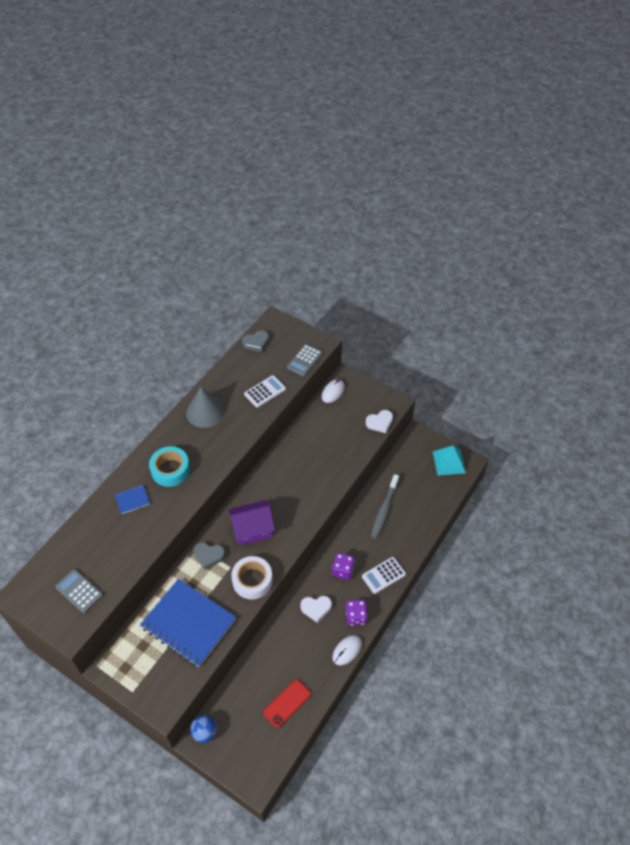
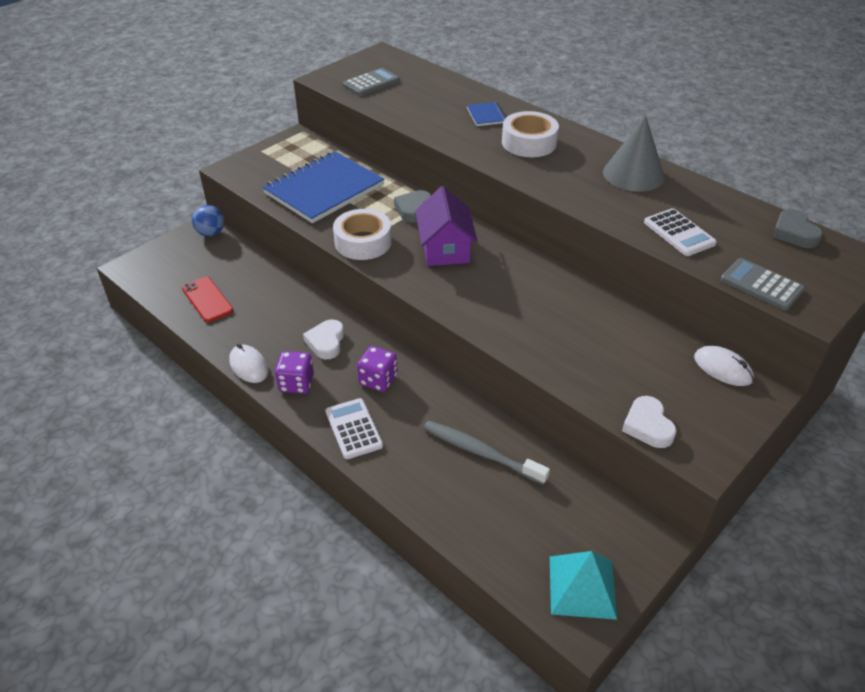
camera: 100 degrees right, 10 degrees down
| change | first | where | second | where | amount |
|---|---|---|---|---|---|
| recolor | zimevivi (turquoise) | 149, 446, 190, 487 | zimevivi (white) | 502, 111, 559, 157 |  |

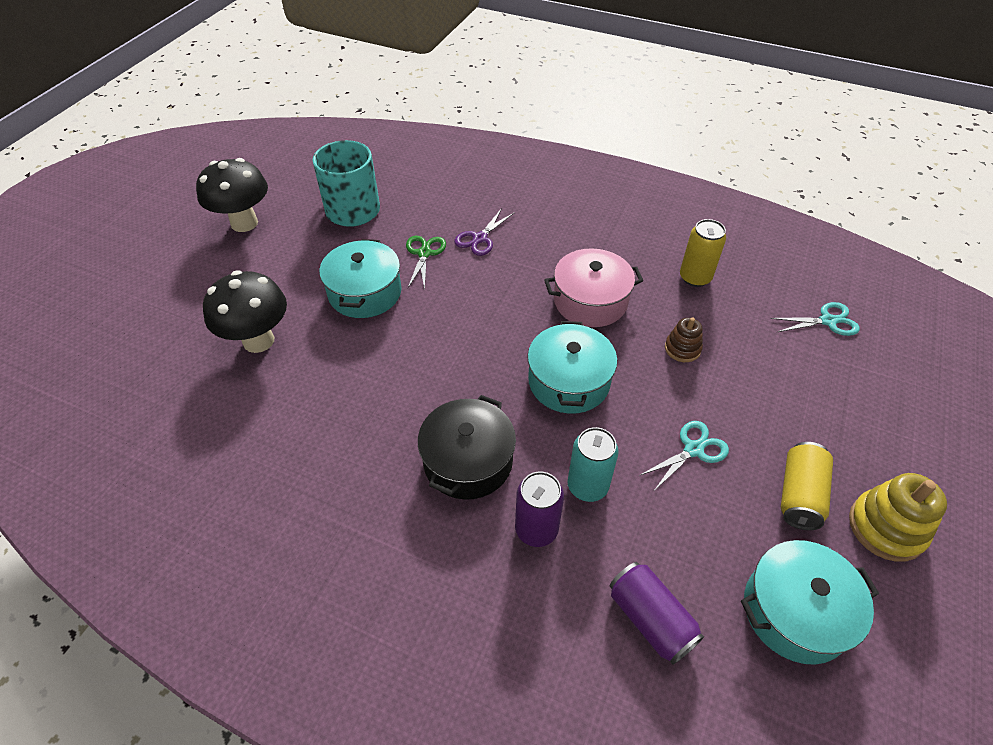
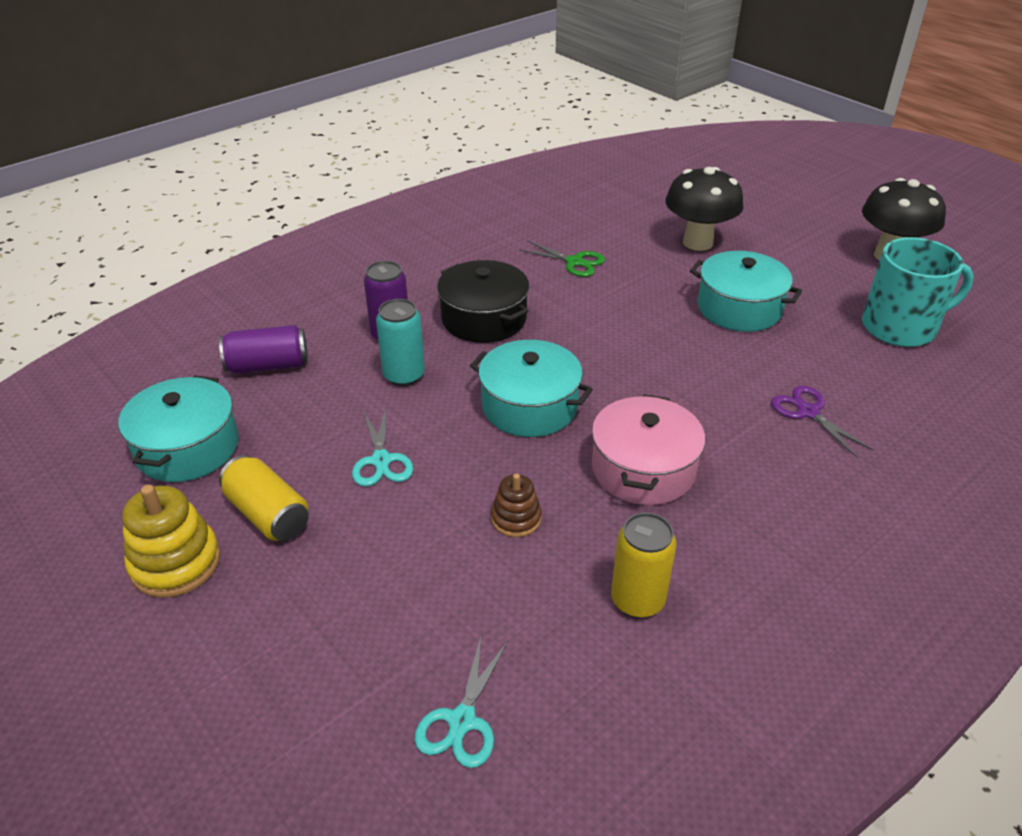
camera: 115 degrees right, 10 degrees down
| change | first | where | second | where | amount |
|---|---|---|---|---|---|
| move | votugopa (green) | 406, 236, 446, 290 |  | 519, 241, 605, 277 |  |

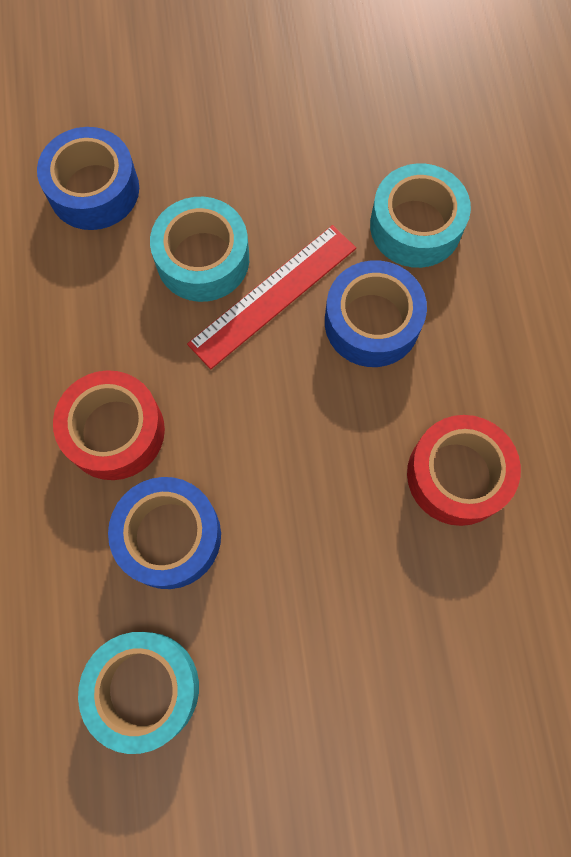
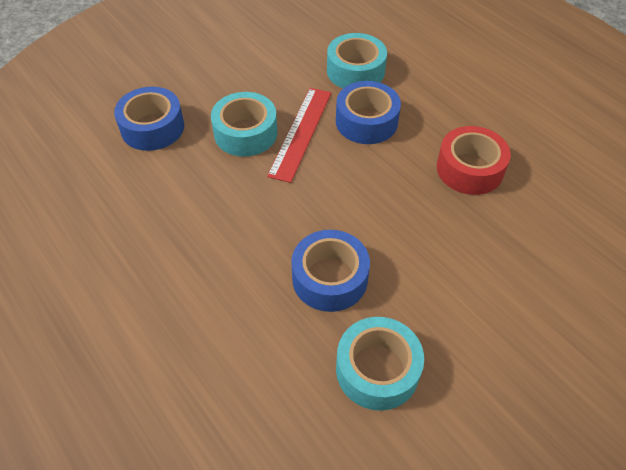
camera: 30 degrees left, 20 degrees down
| change | first | where | second | where | amount |
|---|---|---|---|---|---|
| delete | zimevivi (red) | 53, 370, 165, 480 |  |  |  |

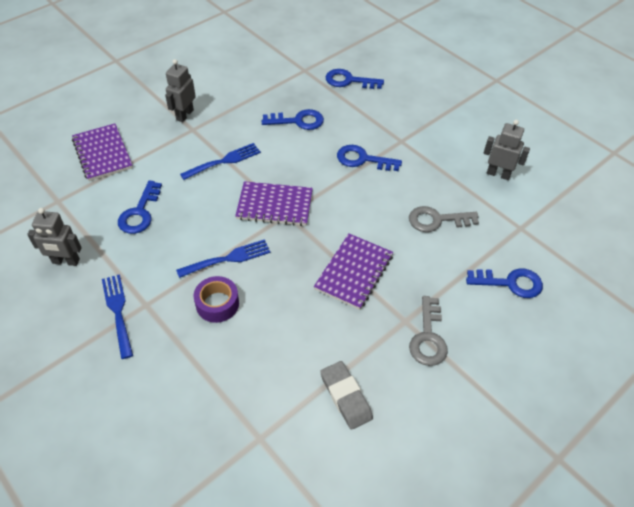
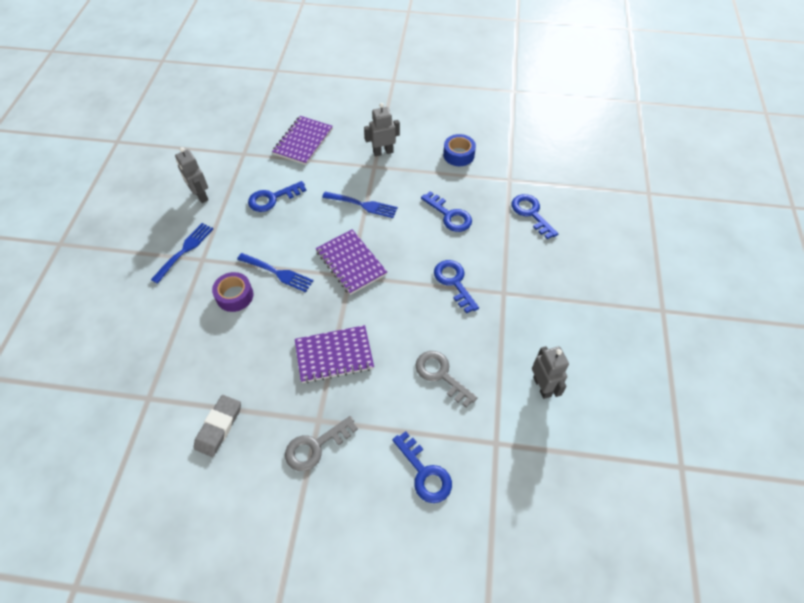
camera: 50 degrees right, 5 degrees up
| change | first | where | second | where | amount |
|---|---|---|---|---|---|
| insert |  |  | zimevivi (blue) | 443, 134, 476, 166 |  |

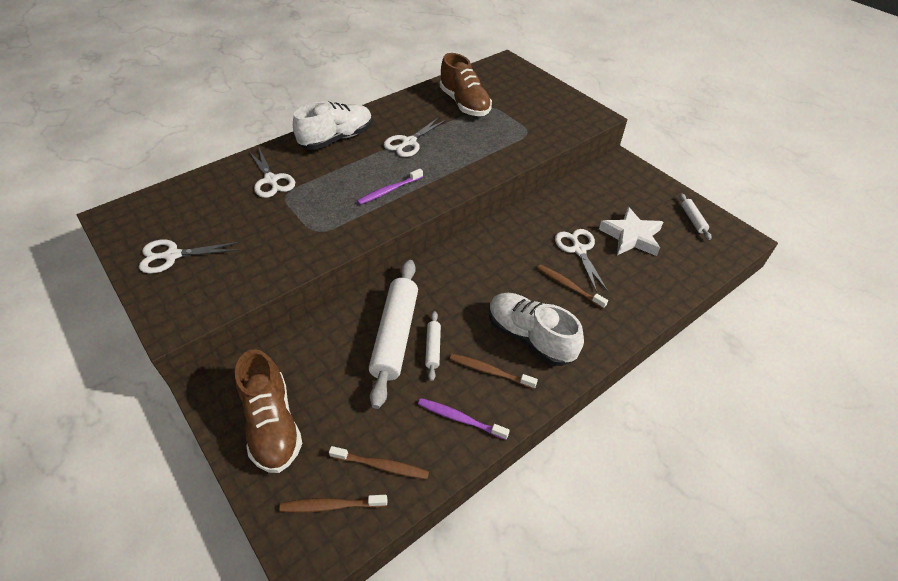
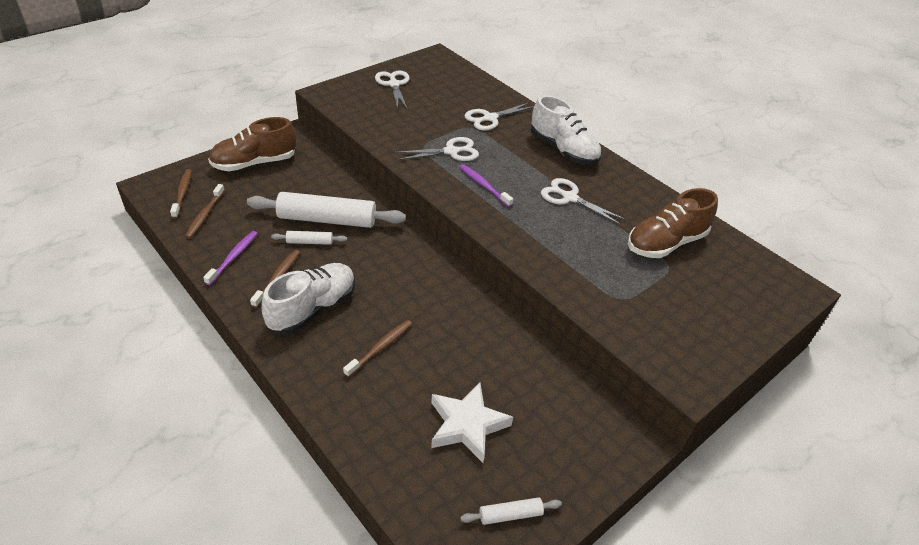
camera: 85 degrees right, 5 degrees down
| change | first | where | second | where | amount |
|---|---|---|---|---|---|
| move | votugopa (white) | 555, 229, 608, 292 |  | 395, 137, 479, 161 |  |

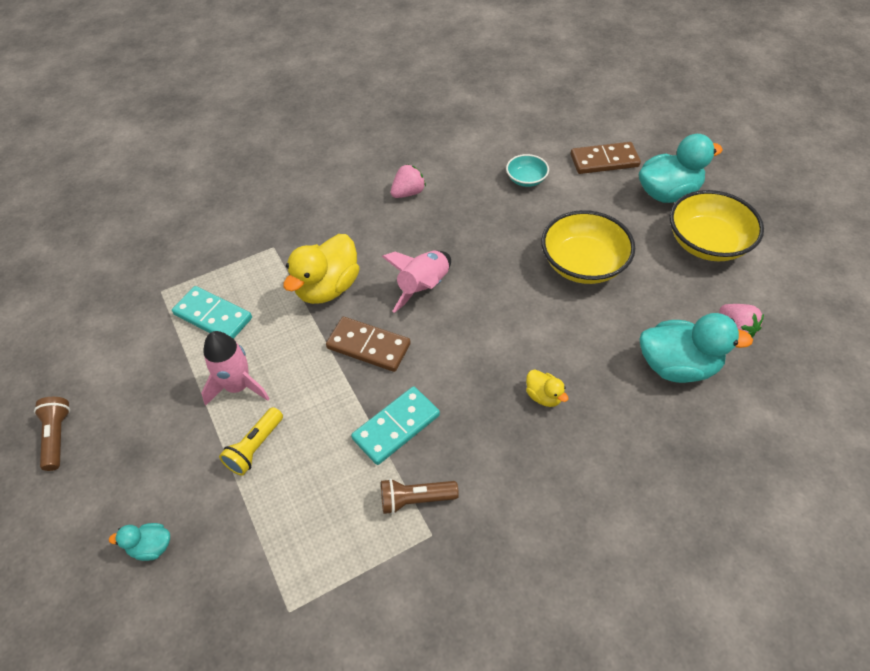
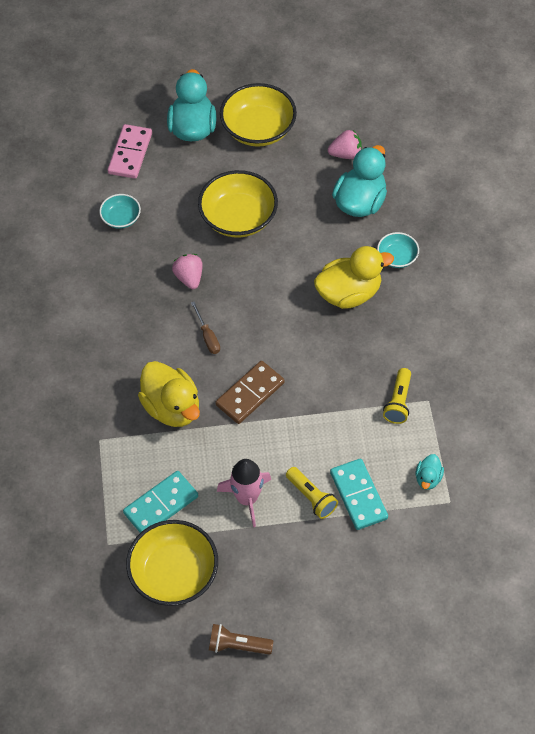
camera: 70 degrees left, 5 degrees up
| change | first | where | second | where | amount |
|---|---|---|---|---|---|
| recolor | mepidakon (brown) | 571, 142, 641, 174 | mepidakon (pink) | 108, 124, 152, 179 |  |
| move | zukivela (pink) | 391, 164, 426, 198 |  | 172, 254, 203, 289 |  |
| replace | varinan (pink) | 382, 251, 451, 313 | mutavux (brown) | 191, 301, 220, 354 |  |
| resize | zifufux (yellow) | 526, 369, 568, 407 |  | 314, 246, 394, 309 | x2.06 |
| move | mepidakon (turquoise) | 351, 386, 440, 465 |  | 330, 459, 388, 530 |  |
| recolor | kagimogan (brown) | 381, 478, 459, 514 | kagimogan (yellow) | 383, 368, 411, 424 |  |
| move | zifufux (turquoise) | 109, 523, 170, 561 |  | 416, 454, 444, 490 |  |
| insert |  |  | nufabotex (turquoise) | 377, 232, 419, 268 |  |
| insert |  |  | nufabotex (yellow) | 126, 520, 218, 606 |  |

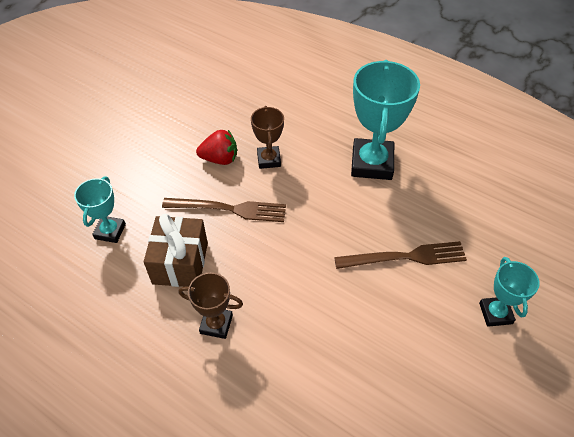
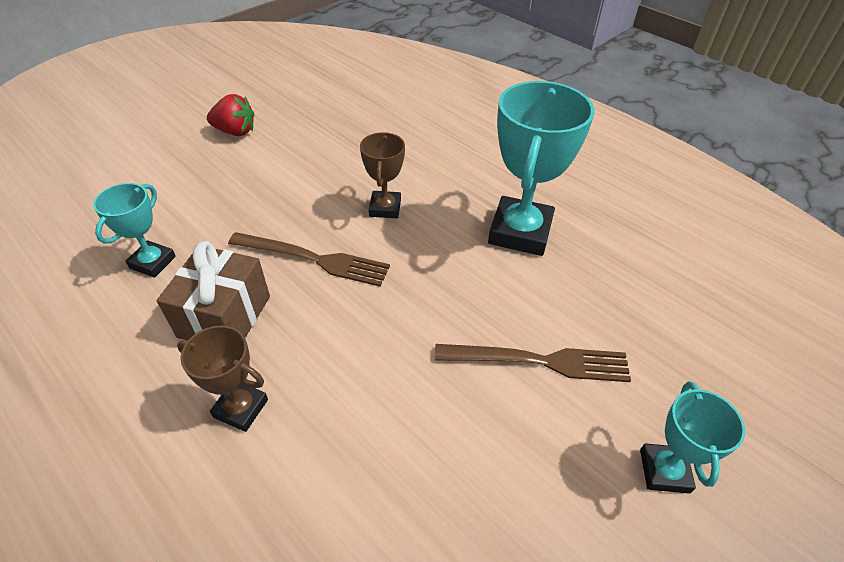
camera: 10 degrees right, 5 degrees down
| change | first | where | second | where | amount |
|---|---|---|---|---|---|
| move | zukivela (red) | 196, 130, 237, 165 |  | 207, 94, 254, 136 |  |

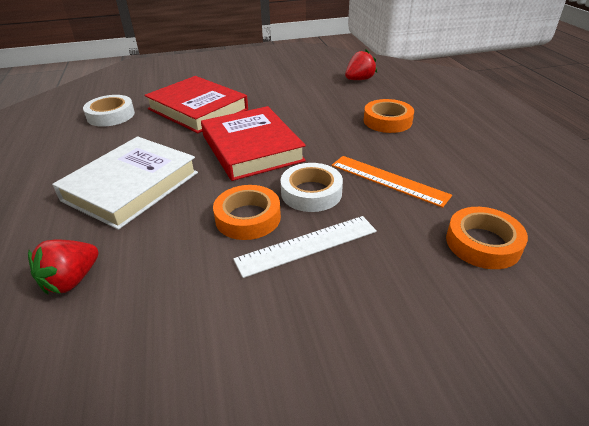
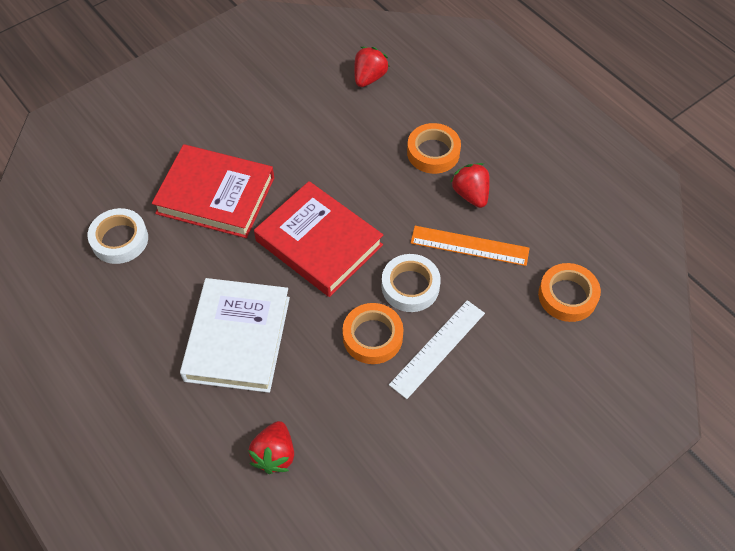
camera: 25 degrees left, 20 degrees up
| change | first | where | second | where | amount |
|---|---|---|---|---|---|
| insert |  |  | zukivela (red) | 451, 163, 490, 208 |  |

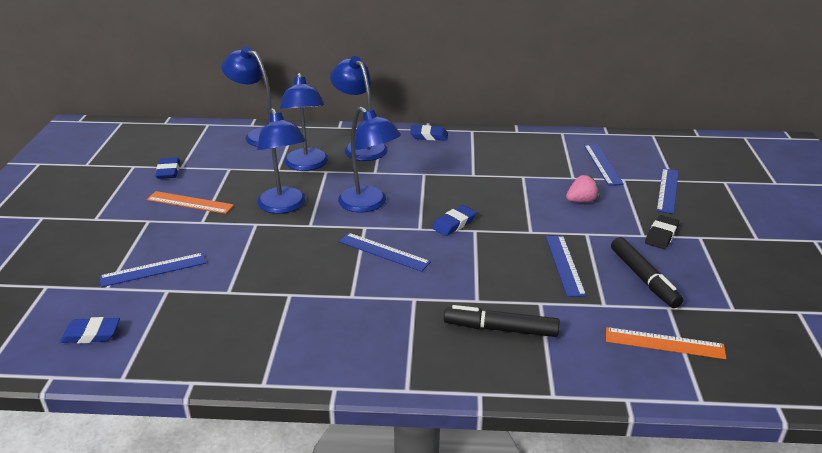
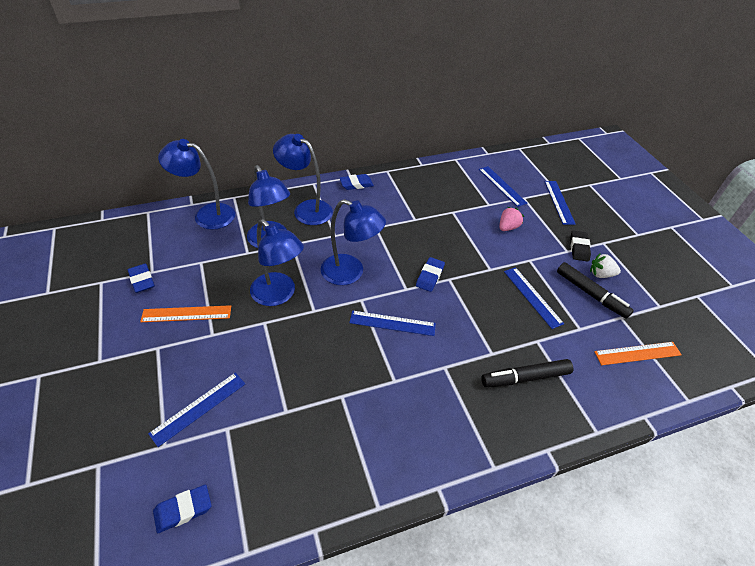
camera: 25 degrees left, 15 degrees up
| change | first | where | second | where | amount |
|---|---|---|---|---|---|
| insert |  |  | zukivela (white) | 590, 254, 621, 278 |  |

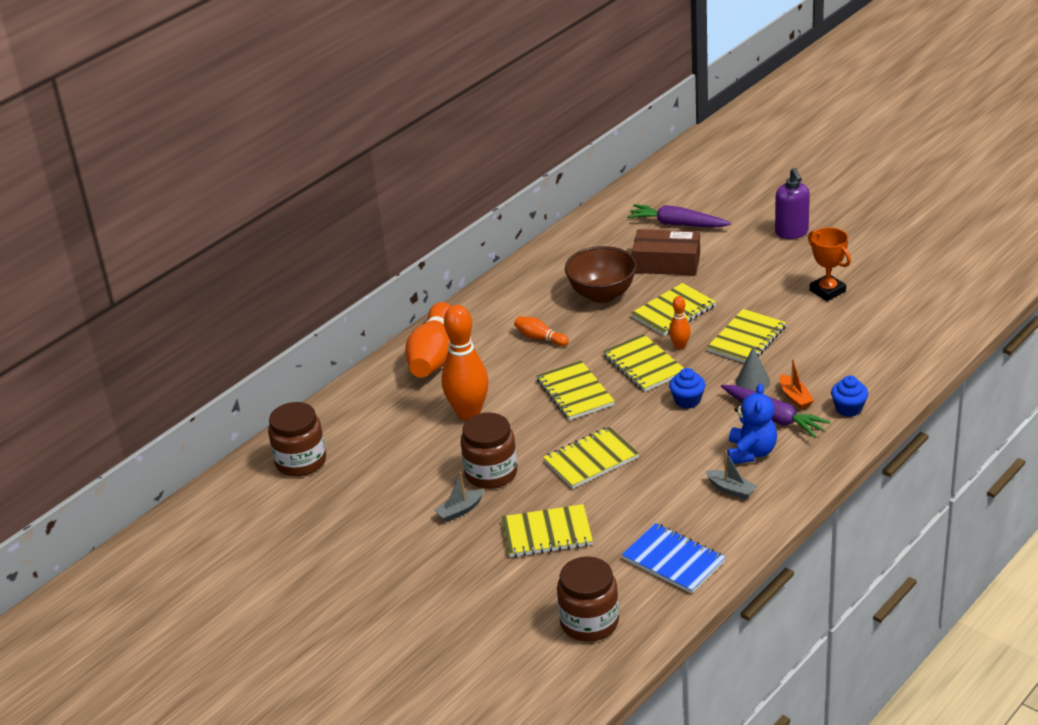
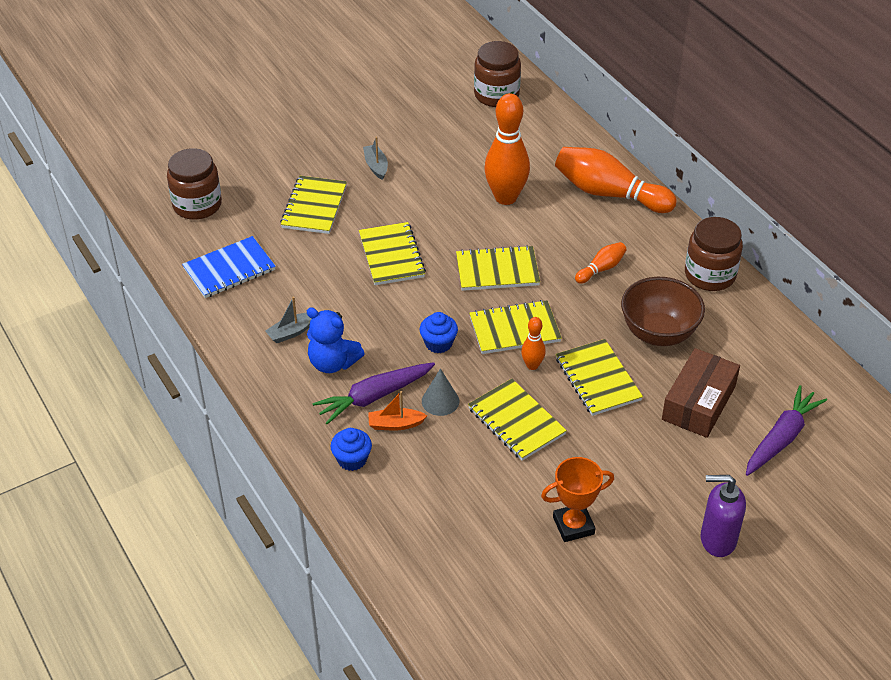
camera: 105 degrees right, 10 degrees up
| change | first | where | second | where | amount |
|---|---|---|---|---|---|
| move | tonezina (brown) | 461, 413, 517, 489 |  | 685, 217, 743, 291 |  |

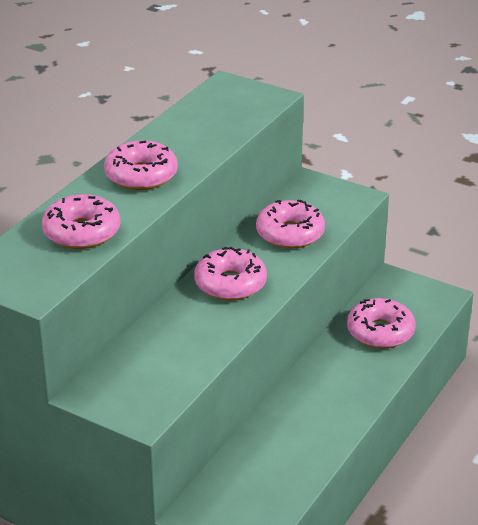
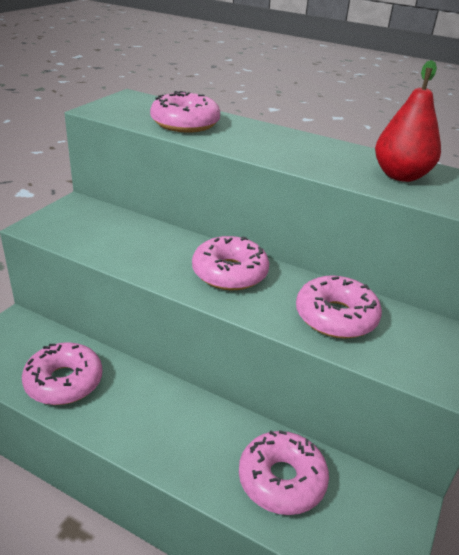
camera: 85 degrees right, 0 degrees up
| change | first | where | second | where | amount |
|---|---|---|---|---|---|
| move | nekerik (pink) | 104, 140, 178, 190 |  | 22, 342, 102, 405 |  |
| insert |  |  | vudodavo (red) | 375, 60, 441, 182 |  |

